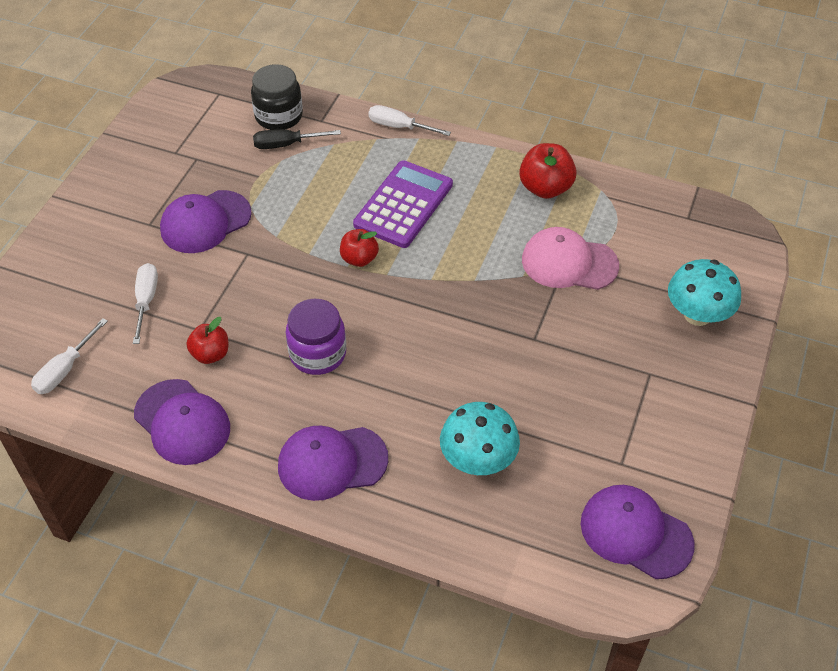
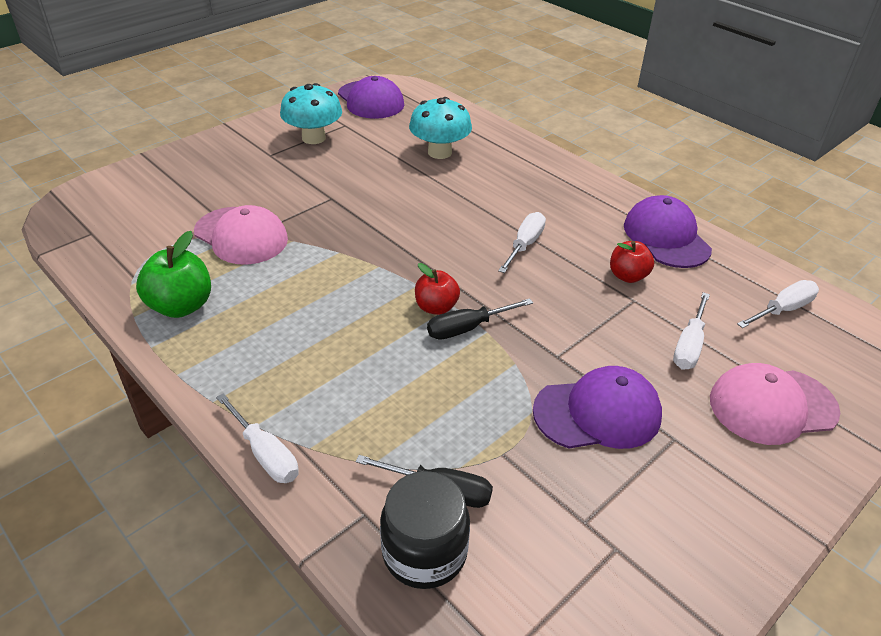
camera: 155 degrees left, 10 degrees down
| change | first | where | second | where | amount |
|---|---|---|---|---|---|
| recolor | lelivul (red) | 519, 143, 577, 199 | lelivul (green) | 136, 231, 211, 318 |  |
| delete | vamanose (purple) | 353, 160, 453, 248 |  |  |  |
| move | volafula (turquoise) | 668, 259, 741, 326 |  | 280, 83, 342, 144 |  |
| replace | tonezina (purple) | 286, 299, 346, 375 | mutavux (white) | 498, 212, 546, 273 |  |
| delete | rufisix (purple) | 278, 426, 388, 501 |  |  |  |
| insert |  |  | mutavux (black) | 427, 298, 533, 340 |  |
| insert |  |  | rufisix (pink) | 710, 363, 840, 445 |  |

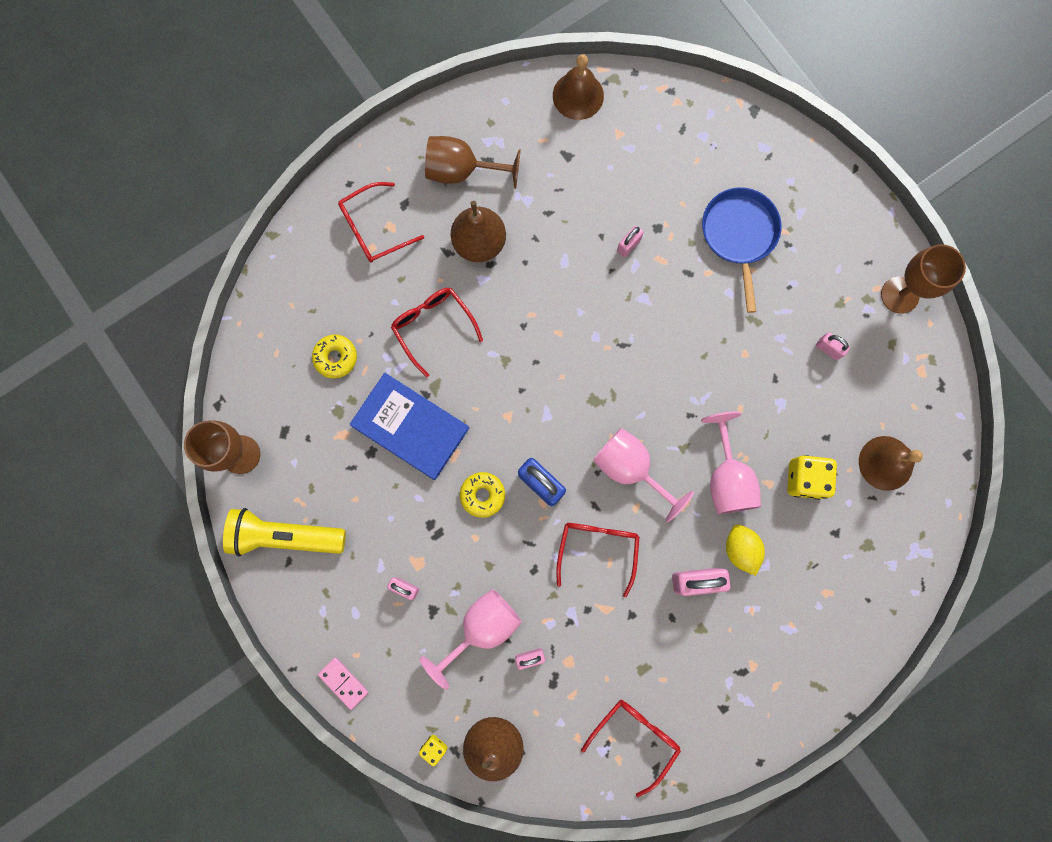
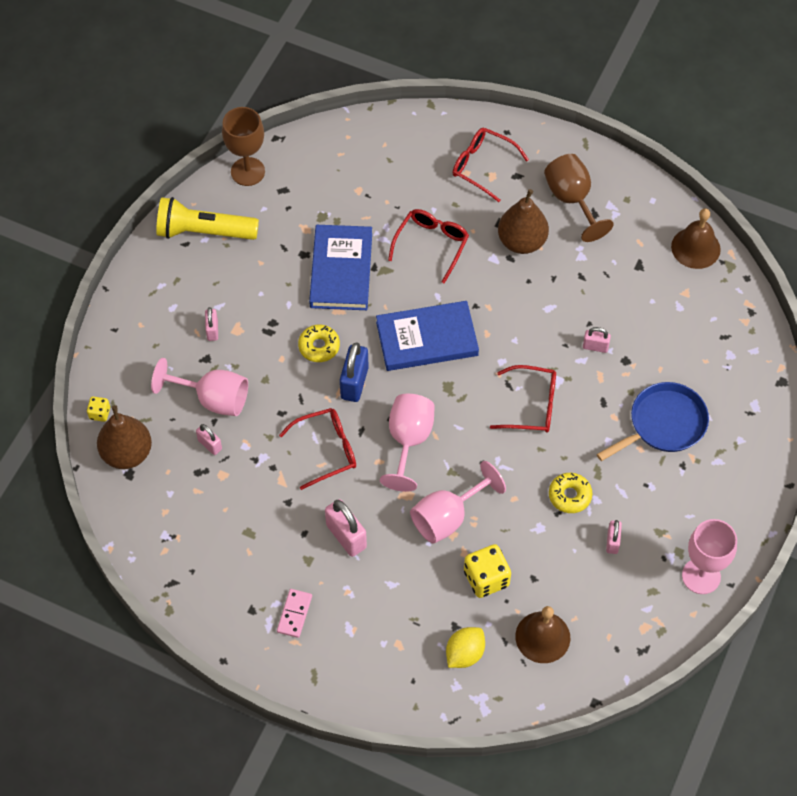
camera: 60 degrees right, 20 degrees down
| change | first | where | second | where | amount |
|---|---|---|---|---|---|
| recolor | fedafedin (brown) | 881, 244, 966, 314 | fedafedin (pink) | 682, 519, 737, 594 |  |
| move | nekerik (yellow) | 312, 334, 357, 379 |  | 549, 473, 592, 513 |  |
| rotate | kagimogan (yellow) | 223, 508, 346, 557 |  | 156, 197, 259, 240 | 60 degrees counterclockwise |
| move | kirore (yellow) | 726, 524, 765, 576 |  | 446, 627, 485, 668 |  |
| move | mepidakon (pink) | 318, 657, 369, 710 |  | 277, 589, 312, 638 |  |
| move | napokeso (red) | 581, 700, 681, 798 |  | 490, 365, 556, 432 |  |
| insert |  |  | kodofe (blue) | 376, 301, 479, 371 |  |

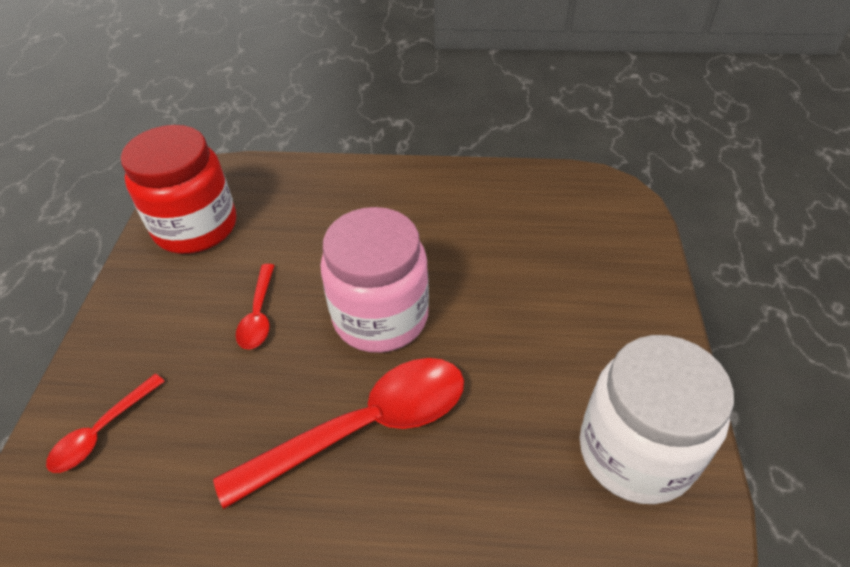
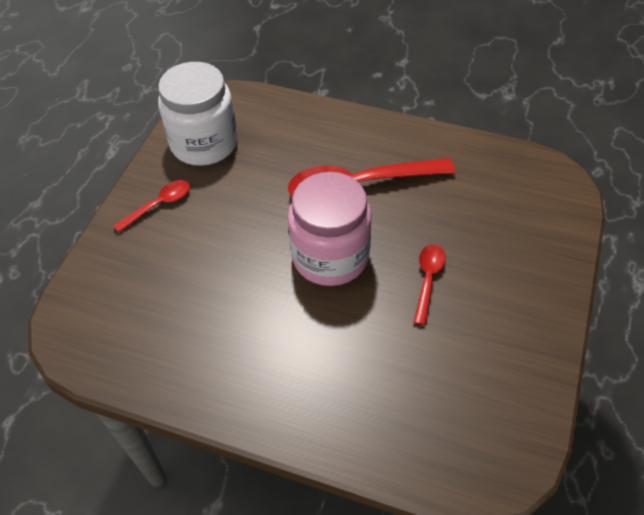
camera: 165 degrees left, 5 degrees up
| change | first | where | second | where | amount |
|---|---|---|---|---|---|
| delete | tonezina (red) | 121, 125, 236, 254 |  |  |  |
| move | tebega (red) | 46, 374, 165, 473 |  | 114, 180, 190, 232 |  |

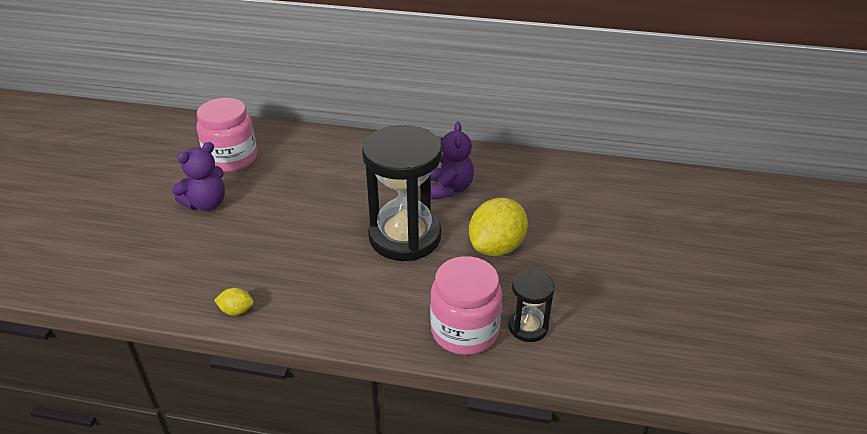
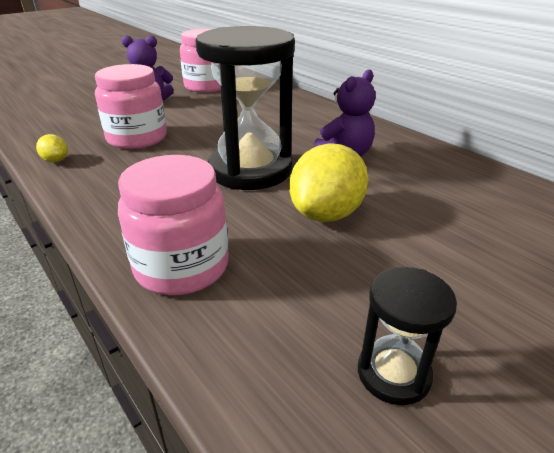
camera: 40 degrees right, 5 degrees down
| change | first | where | second | where | amount |
|---|---|---|---|---|---|
| rotate | kirore (yellow) | 469, 198, 528, 256 |  | 289, 143, 368, 222 | 45 degrees counterclockwise |
| move | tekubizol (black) | 508, 270, 555, 342 |  | 358, 267, 457, 405 |  |
| insert |  |  | tonezina (pink) | 95, 64, 167, 149 |  |

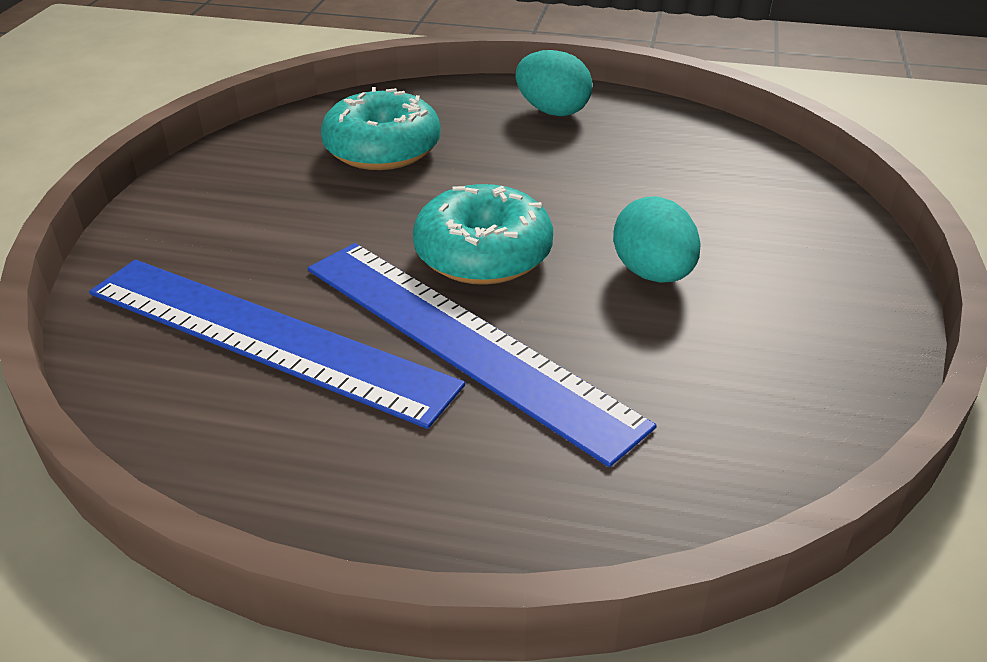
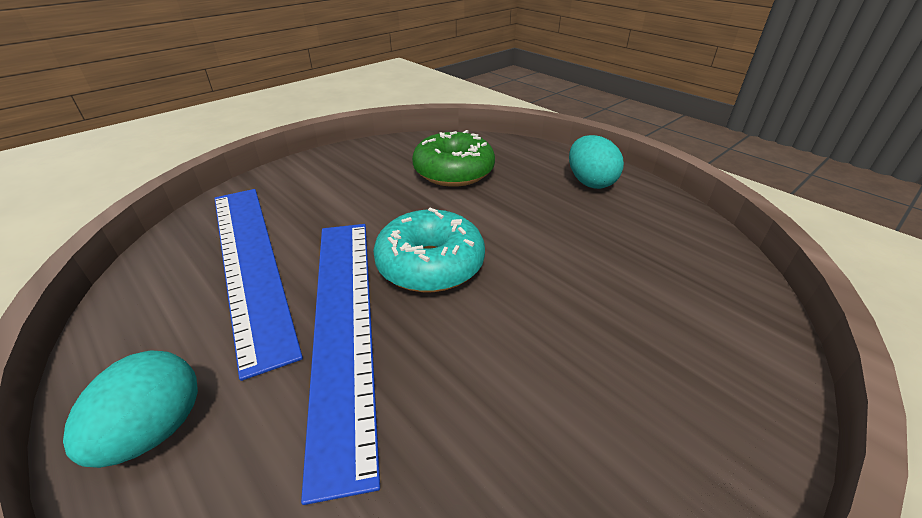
camera: 35 degrees right, 0 degrees up
| change | first | where | second | where | amount |
|---|---|---|---|---|---|
| recolor | nekerik (turquoise) | 321, 87, 441, 170 | nekerik (green) | 412, 130, 495, 187 |  |
| move | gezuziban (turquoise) | 613, 196, 701, 283 |  | 63, 350, 198, 468 |  |

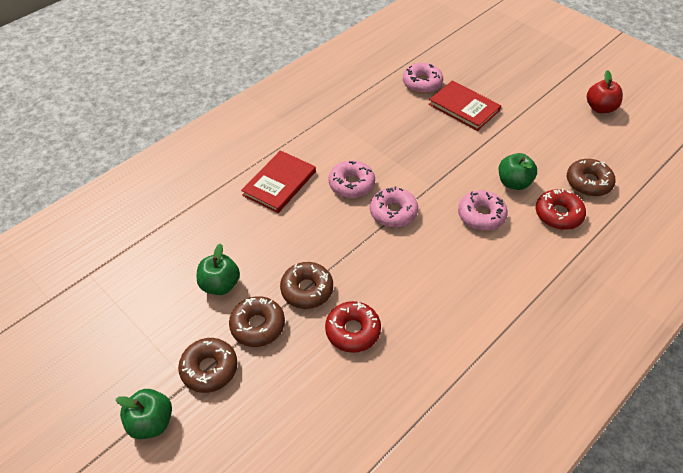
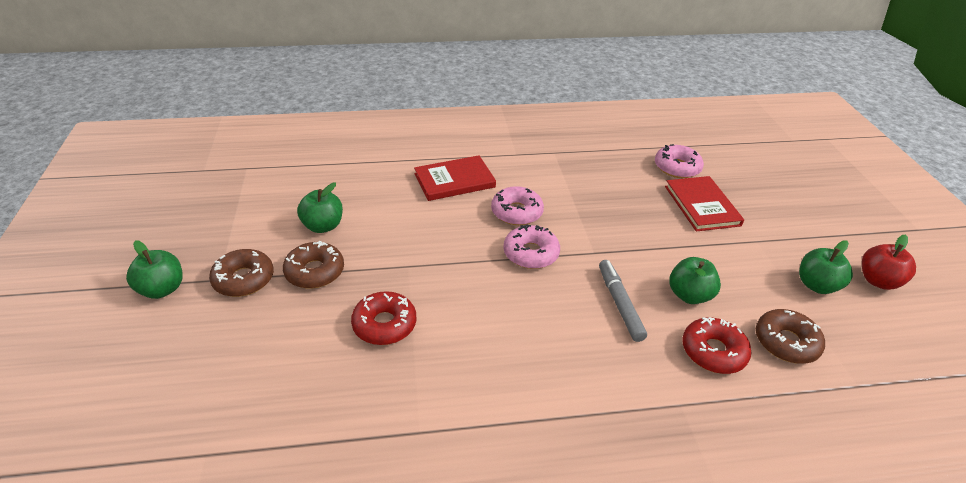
camera: 35 degrees right, 10 degrees down
| change | first | where | second | where | amount |
|---|---|---|---|---|---|
| replace | nekerik (pink) | 458, 190, 508, 231 | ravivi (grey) | 599, 260, 647, 342 |  |
| delete | nekerik (brown) | 280, 262, 333, 309 |  |  |  |
| insert |  |  | lelivul (green) | 799, 240, 853, 294 |  |

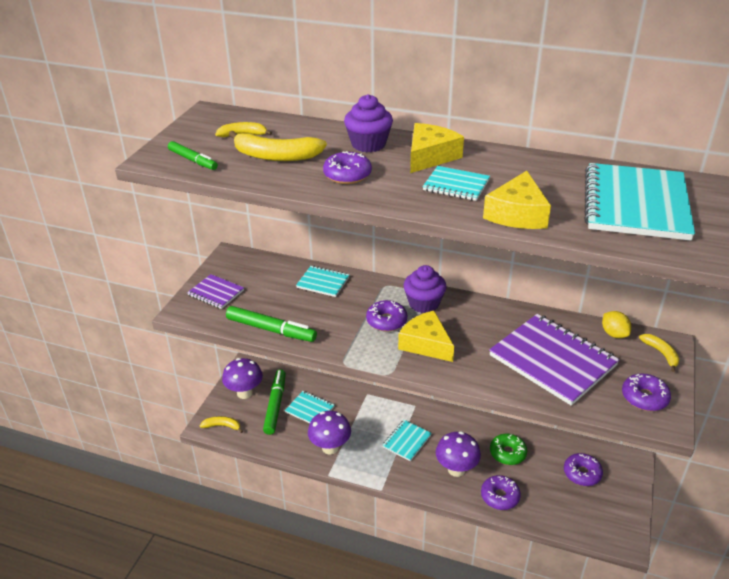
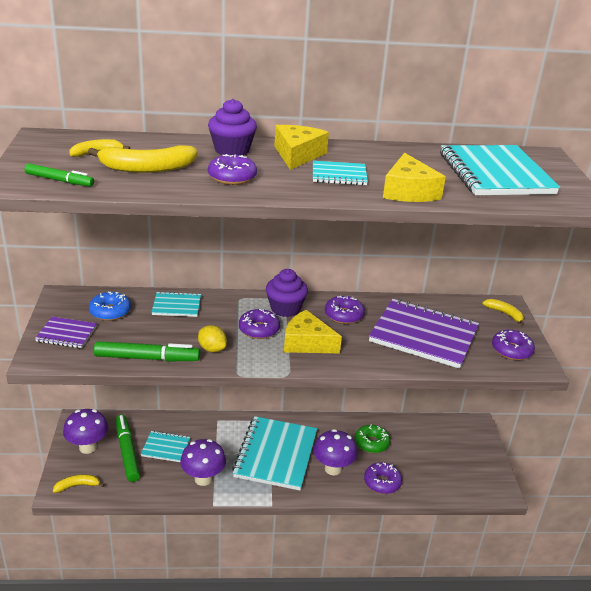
camera: 25 degrees left, 5 degrees down
| change | first | where | second | where | amount |
|---|---|---|---|---|---|
| move | kirore (yellow) | 602, 311, 631, 338 |  | 198, 325, 227, 352 |  |
| resize | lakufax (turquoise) | 382, 420, 432, 461 |  | 232, 416, 317, 490 | x2.01 |
| move | nekerik (purple) | 564, 453, 603, 486 |  | 325, 296, 365, 324 |  |
| insert |  |  | nekerik (blue) | 89, 292, 131, 321 |  |

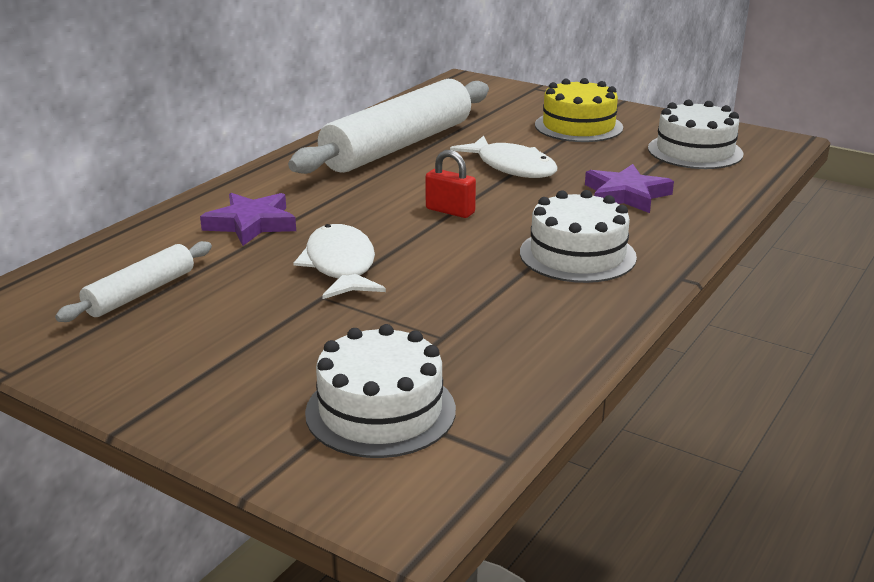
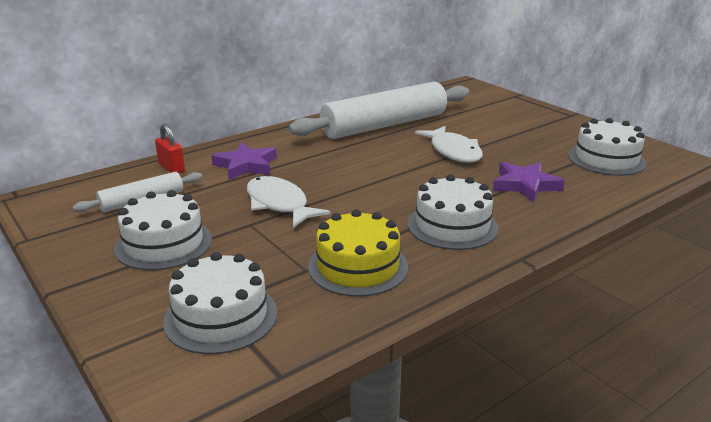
camera: 20 degrees right, 0 degrees up
| change | first | where | second | where | amount |
|---|---|---|---|---|---|
| move | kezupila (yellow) | 535, 78, 623, 142 |  | 308, 209, 408, 297 |  |
| move | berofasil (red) | 425, 150, 476, 218 |  | 155, 124, 185, 173 |  |
| rotate | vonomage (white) | 293, 224, 386, 299 |  | 247, 176, 331, 228 | 45 degrees counterclockwise |
| insert |  |  | kezupila (white) | 114, 190, 212, 270 |  |

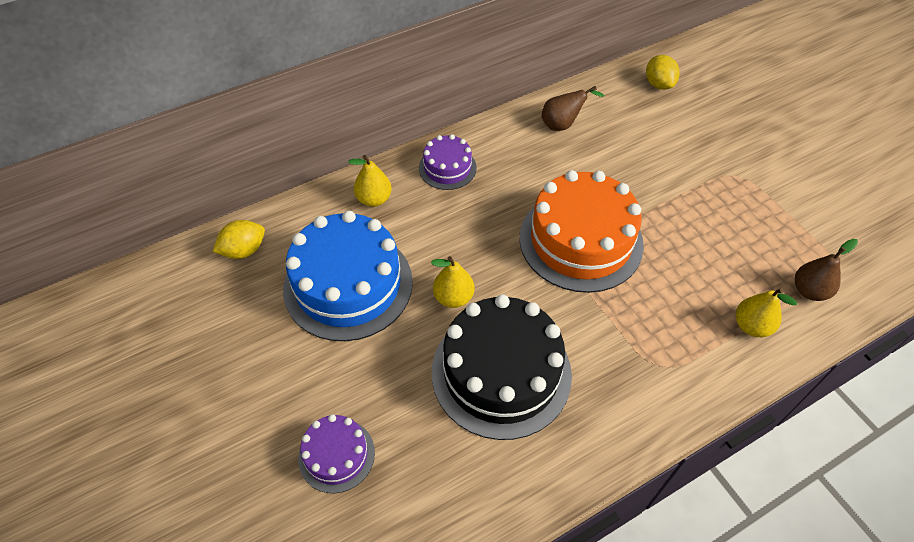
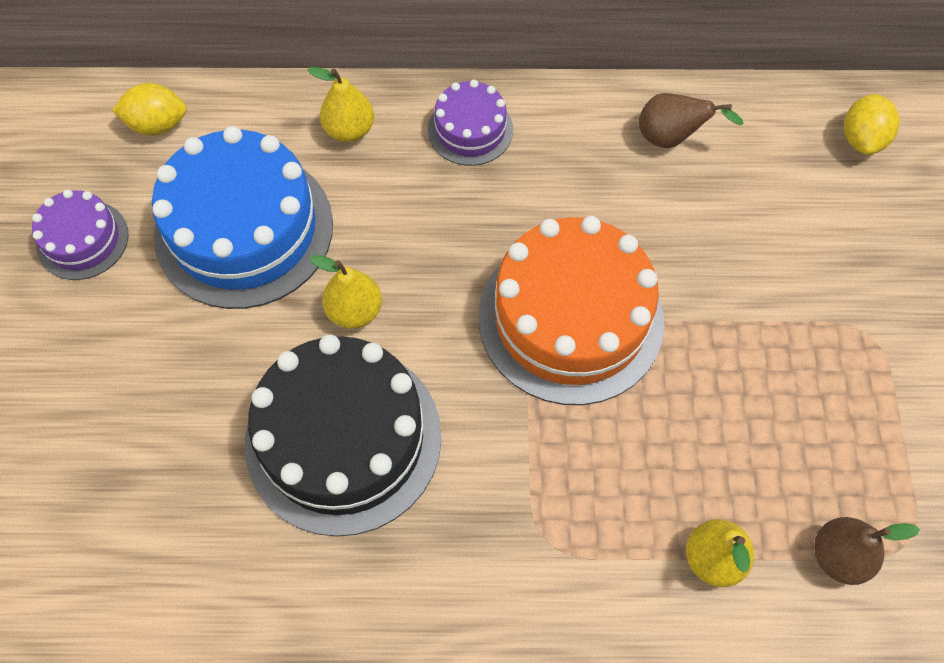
camera: 30 degrees right, 10 degrees up
| change | first | where | second | where | amount |
|---|---|---|---|---|---|
| move | kezupila (purple) | 298, 414, 375, 493 |  | 32, 189, 129, 280 |  |

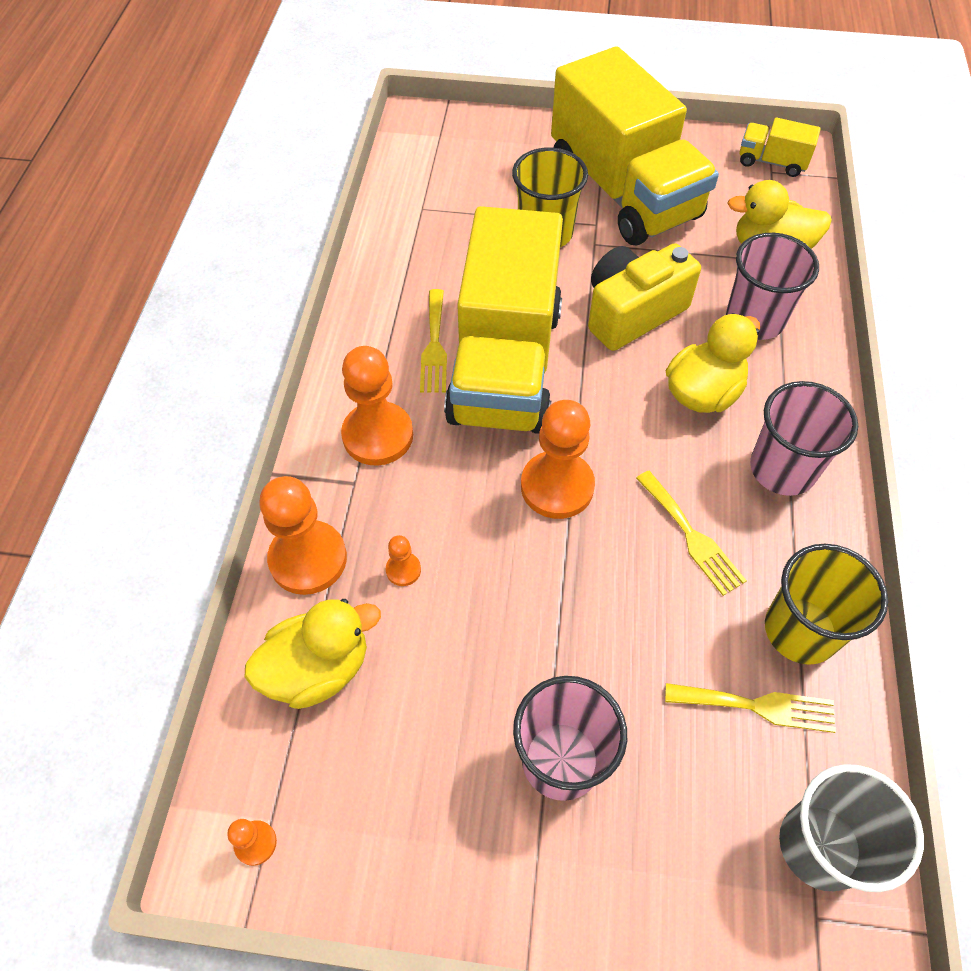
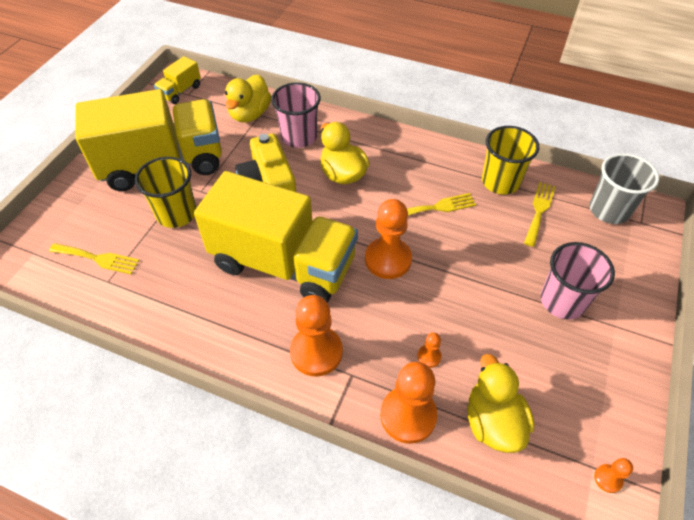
camera: 75 degrees left, 5 degrees down
| change | first | where | second | where | amount |
|---|---|---|---|---|---|
| move | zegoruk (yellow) | 420, 289, 447, 393 |  | 49, 243, 140, 274 |  |
| delete | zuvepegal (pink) | 750, 381, 858, 496 |  |  |  |

